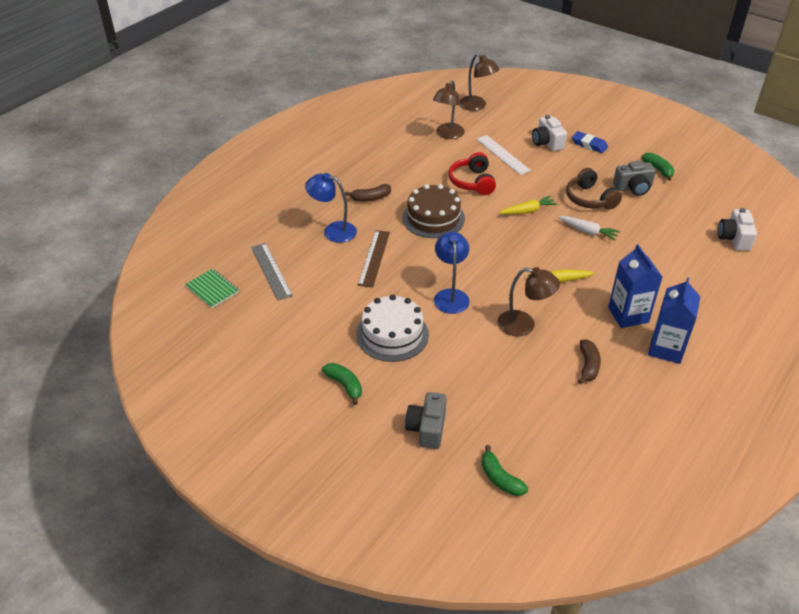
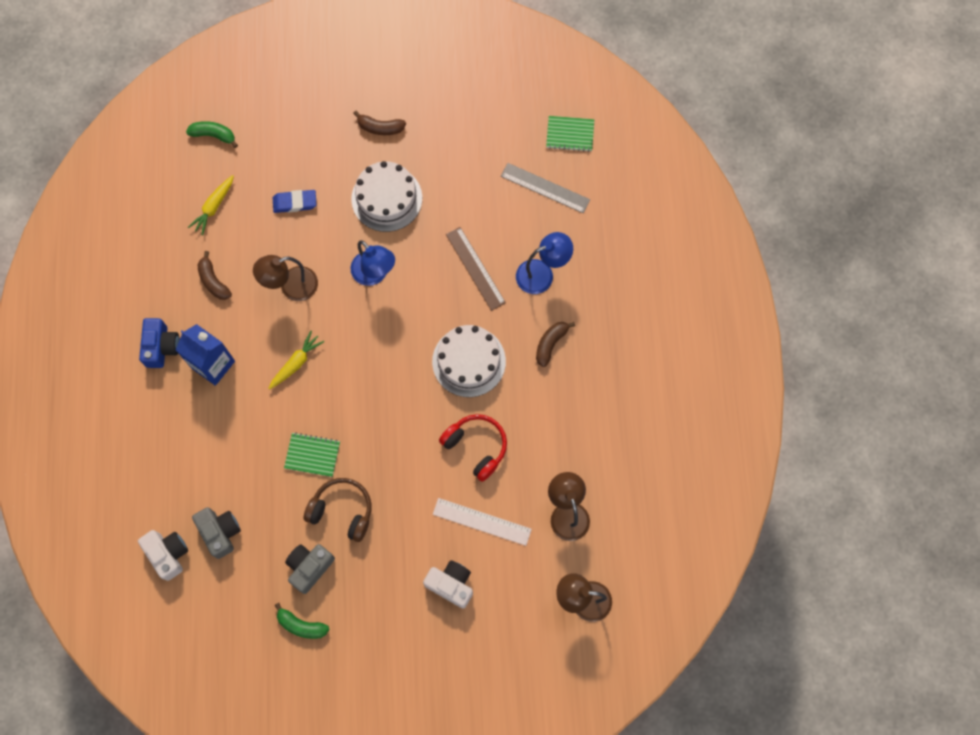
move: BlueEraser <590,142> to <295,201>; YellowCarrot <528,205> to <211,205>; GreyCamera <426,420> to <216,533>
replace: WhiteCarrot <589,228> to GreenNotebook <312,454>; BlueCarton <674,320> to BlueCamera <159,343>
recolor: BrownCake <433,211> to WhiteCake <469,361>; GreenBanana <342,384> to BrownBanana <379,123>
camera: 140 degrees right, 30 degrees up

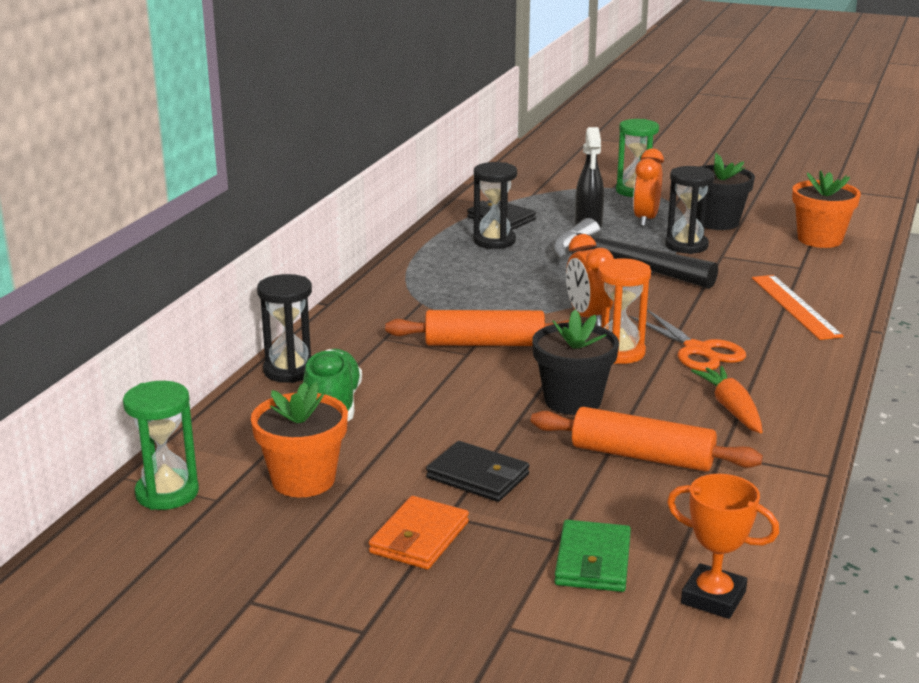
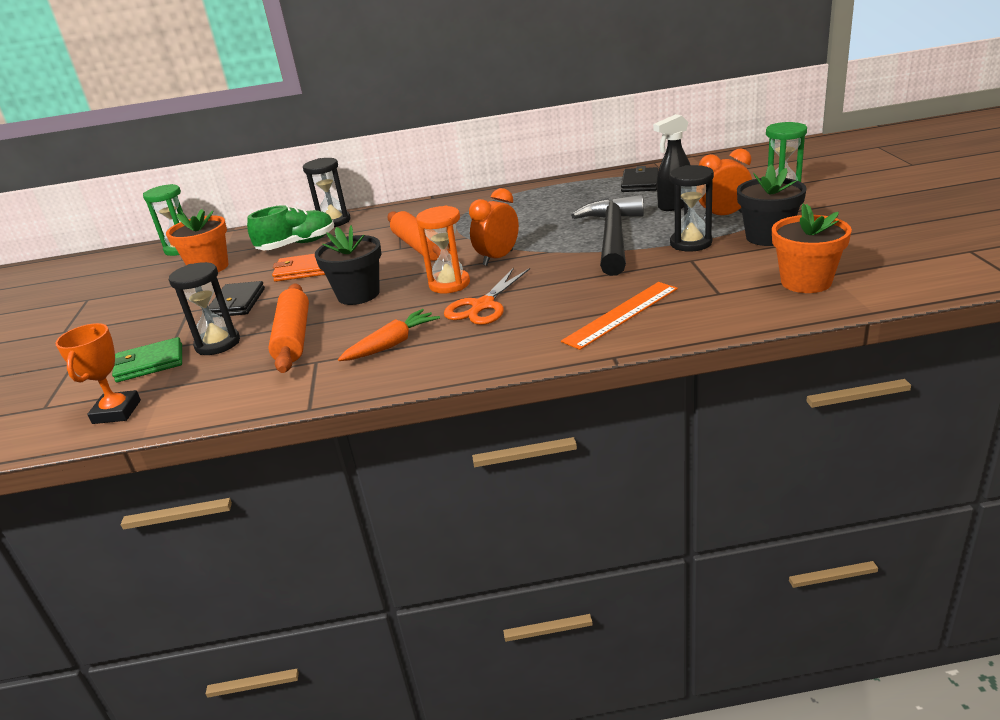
move: BlackHourglass <495,205> to <204,308>; OrangeWallet <419,533> to <298,268>
camera: 65 degrees right, 5 degrees up

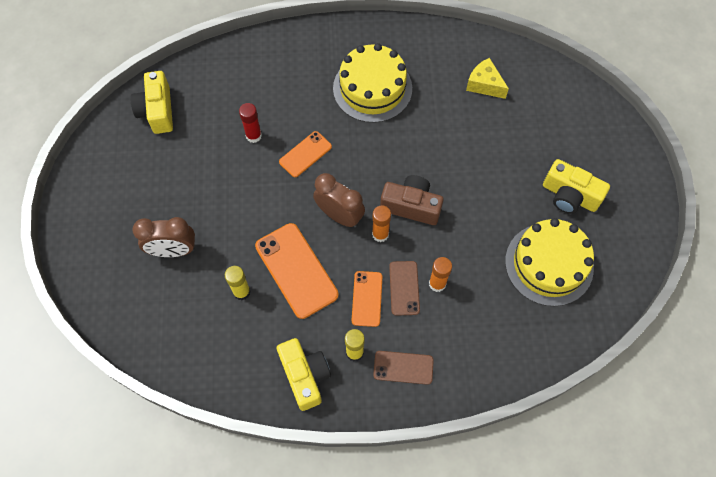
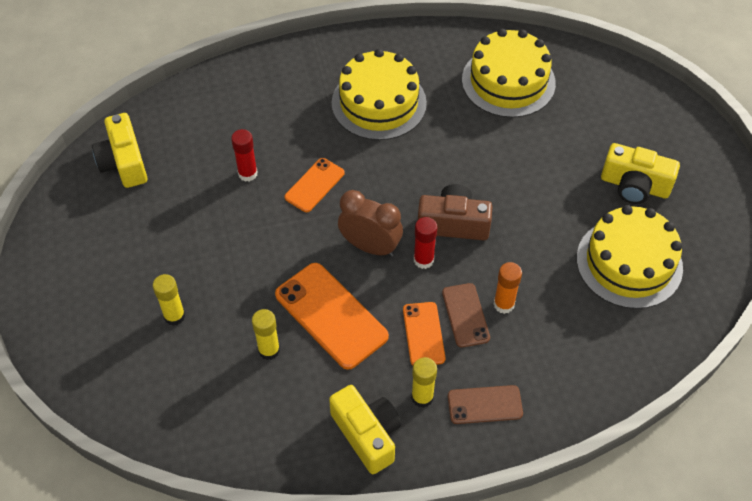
replace: YellowCheese <487,78> to YellowCake <509,73>; BrownClock <163,237> to YellowGlueStick <169,300>
recolor: OrangeGlueStick <381,223> to RedGlueStick <425,243>
camera: 10 degrees left, 10 degrees down

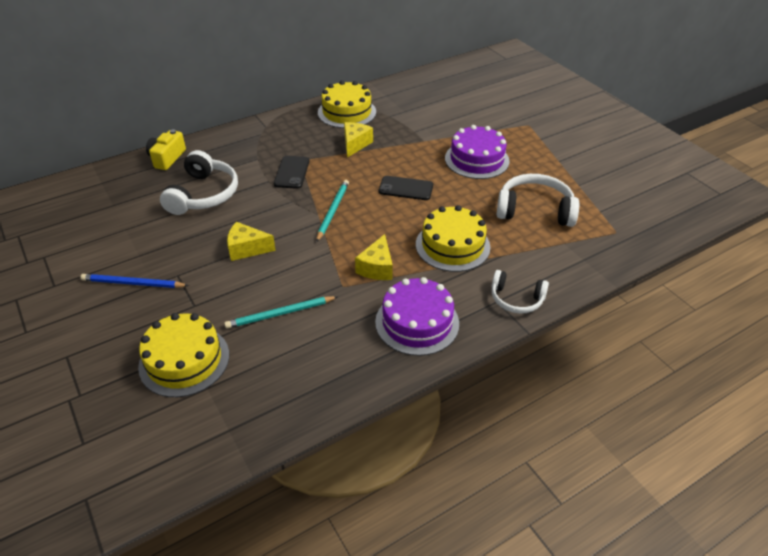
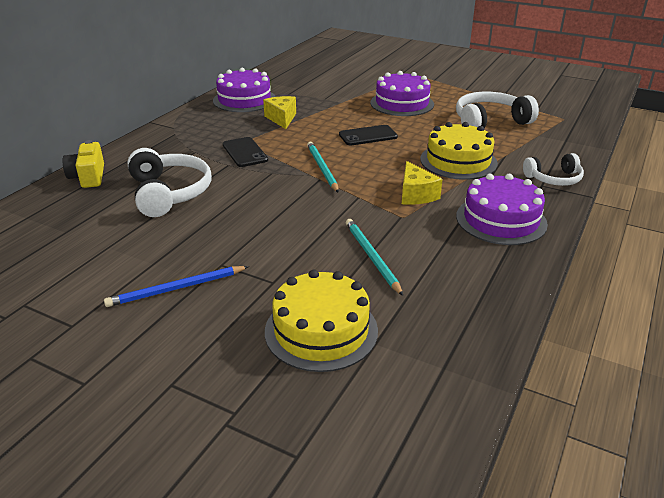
delete: YellowCheese <251,241>
recolor: YellowCake <347,104> to PurpleCake <244,90>
rotate: TurquoisePencil <280,312> = <374,257> 120 degrees clockwise
camera: 30 degrees left, 10 degrees down

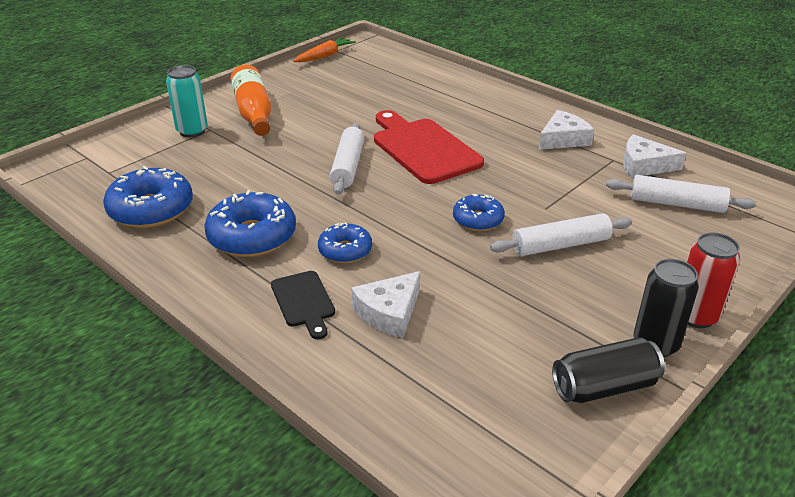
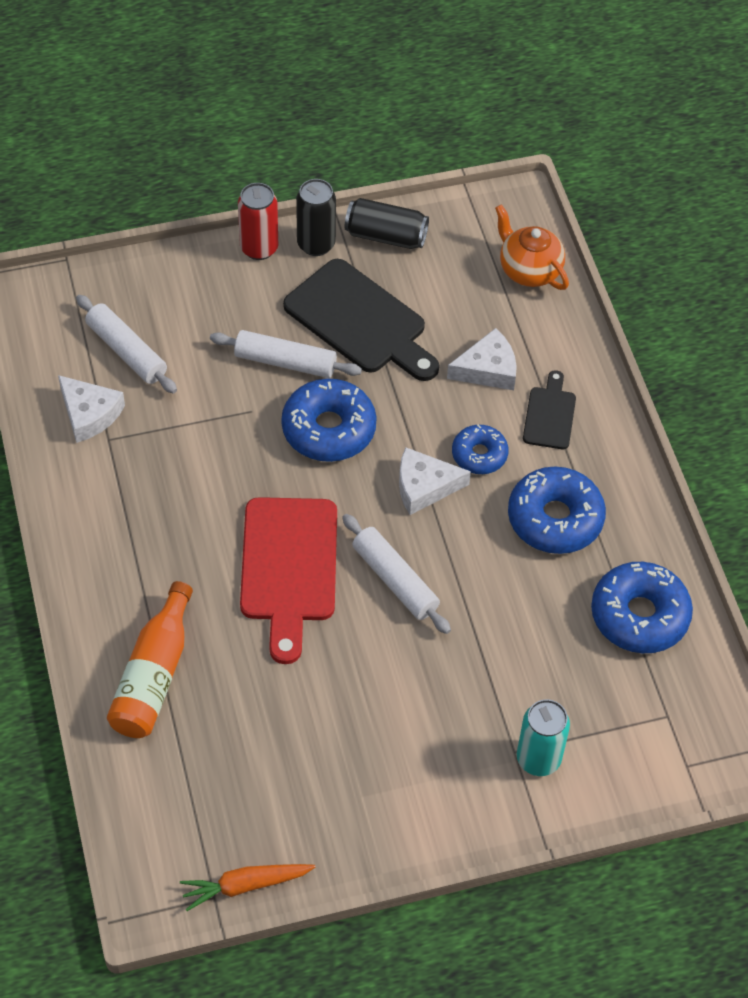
insert: OrangeTeapot <532,247>; BlackCuttingBoard <361,320>
move: OrangeBottle <251,100> to <150,659>; WhiteCheese <566,130> to <435,481>
rotate: WhiteRollingPin <347,159> = <396,574> 75 degrees counterclockwise
resize: BlueDonut <479,212> = <329,420> x1.68
camera: 150 degrees left, 20 degrees up

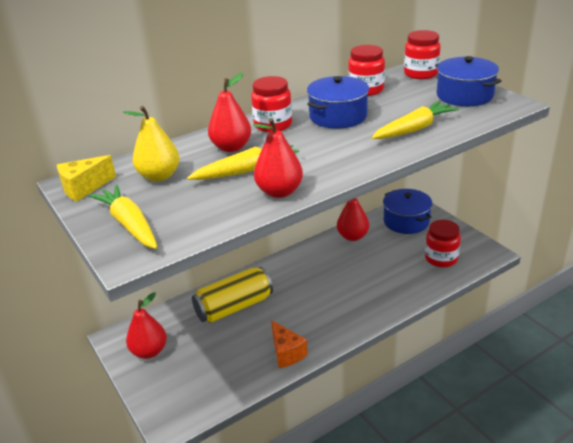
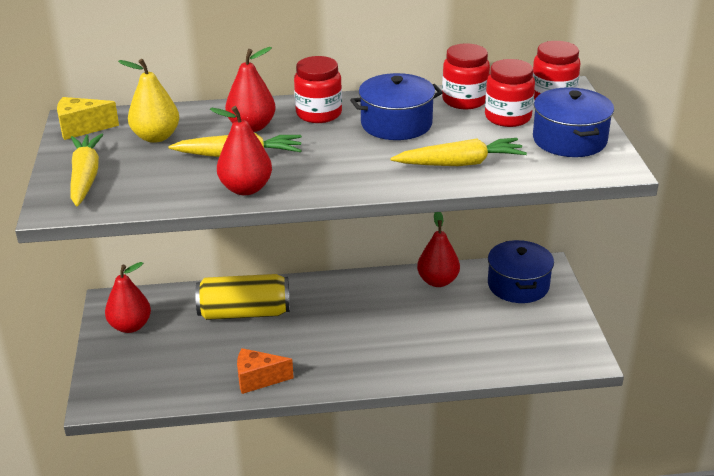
move: RedJar <443,243> to <510,93>
rotate: OrangeCheese <289,344> = <265,371> 90 degrees clockwise
camera: 25 degrees right, 0 degrees up

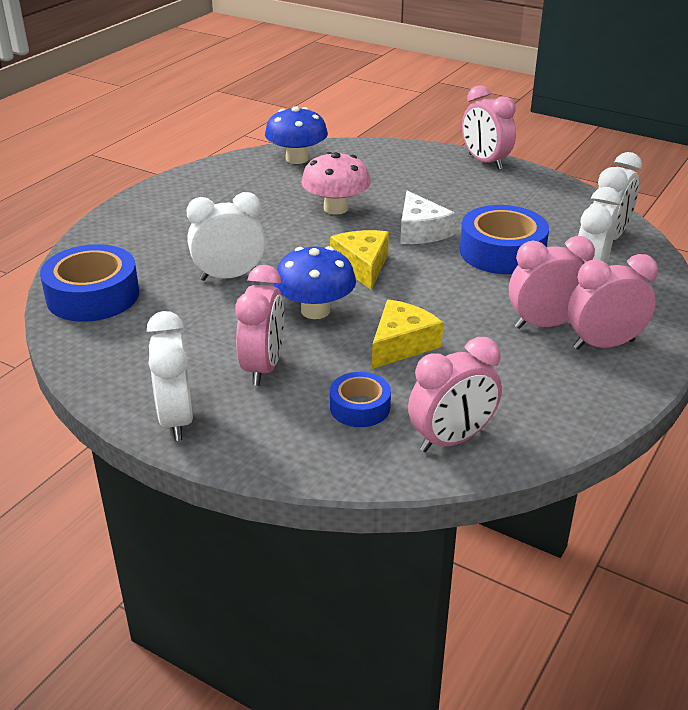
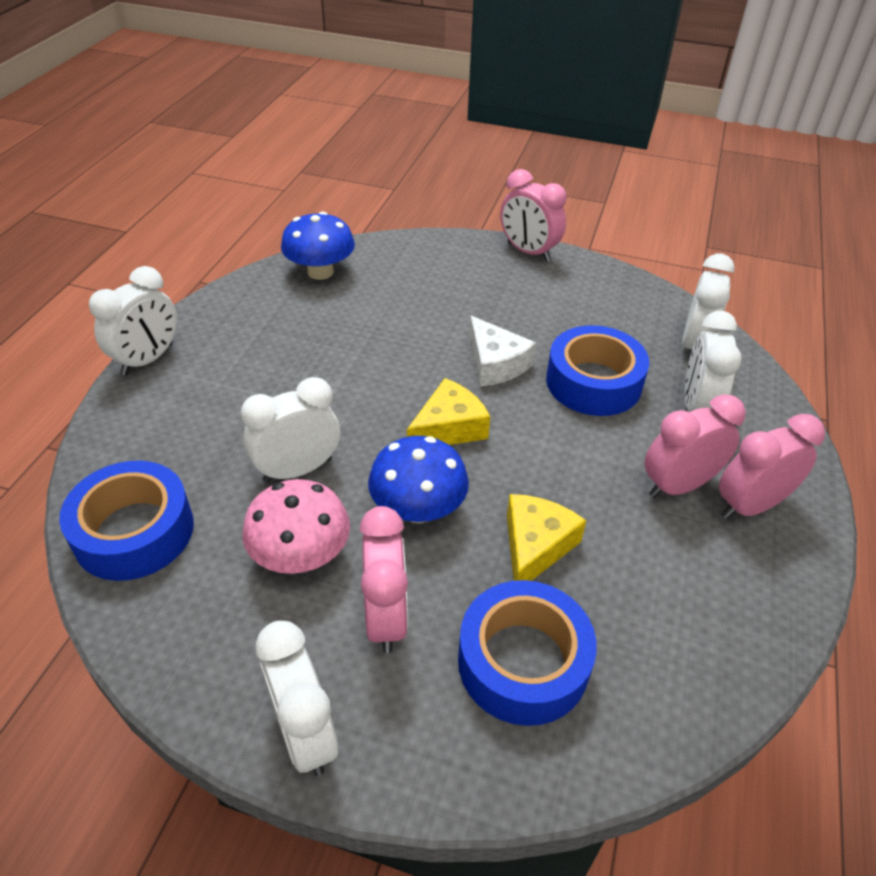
delete: PinkClock <455,394>
insert: WhiteClock <133,320>
move: PinkMushroom <336,183> to <296,526>
rotate: YellowCheese <359,260> = <448,411> 75 degrees clockwise
resize: BlueTape <360,399> = <527,653> x1.77
camera: 15 degrees left, 10 degrees up

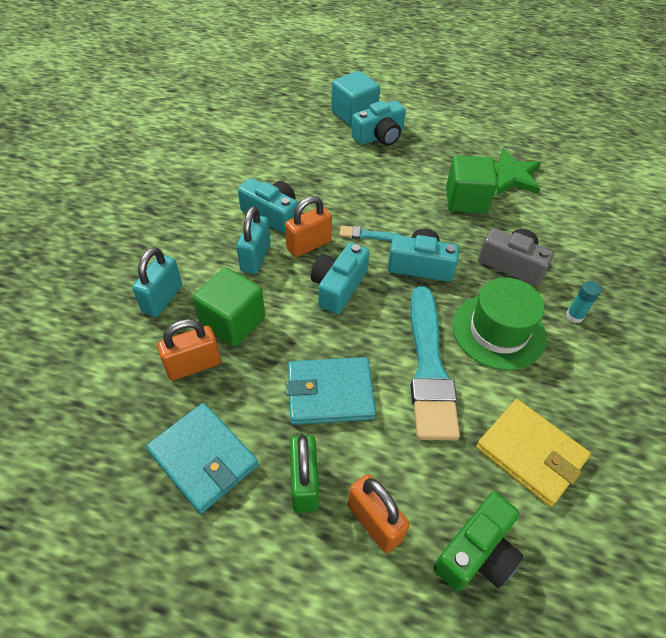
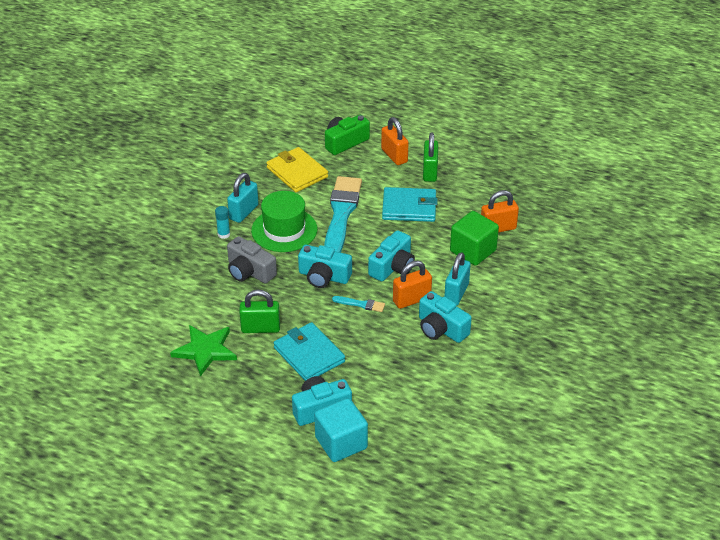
move: TurquoisePadlock <157,282> to <243,198>; TurquoiseWallet <202,458> to <309,351>
replace: GreenCube <472,184> to GreenPadlock <259,311>
camera: 170 degrees left, 10 degrees down

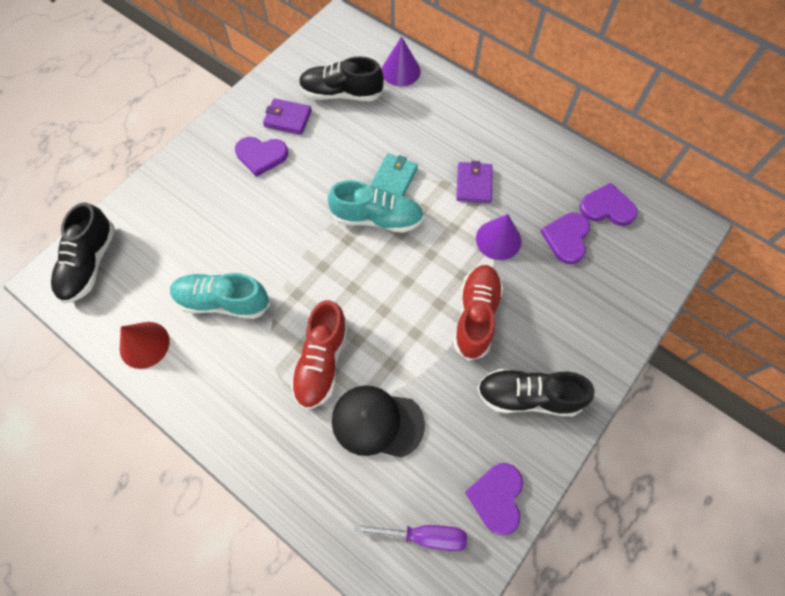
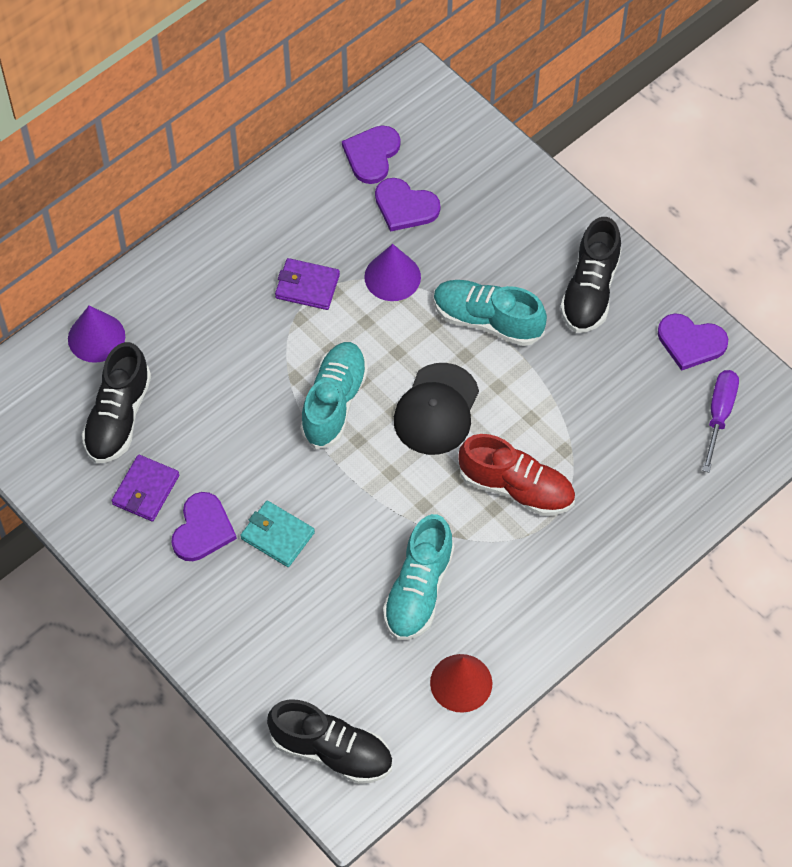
move: TurquoiseWallet <394,175> to <278,534>; BlackCap <378,422> to <436,409>
recolor: RedShoe <478,313> to TurquoiseShoe <490,313>
camera: 80 degrees left, 5 degrees down

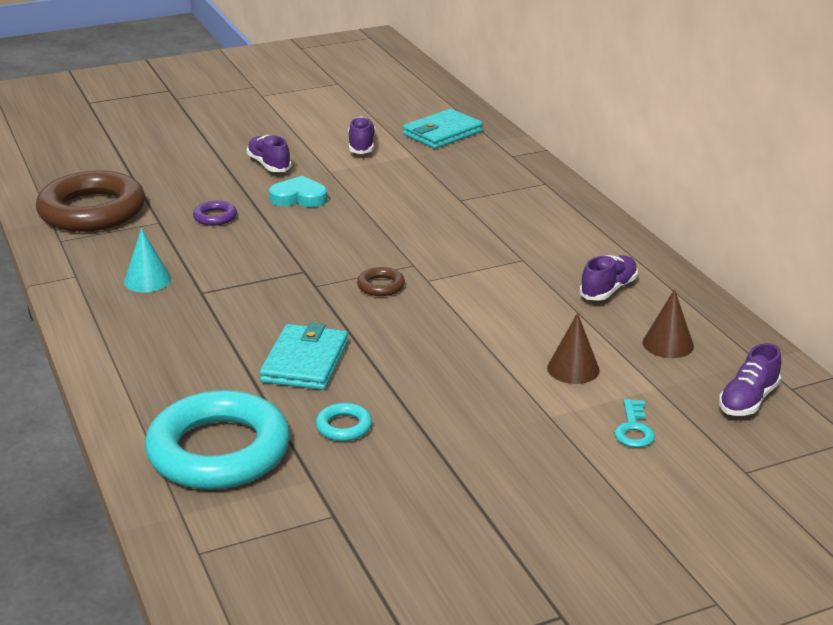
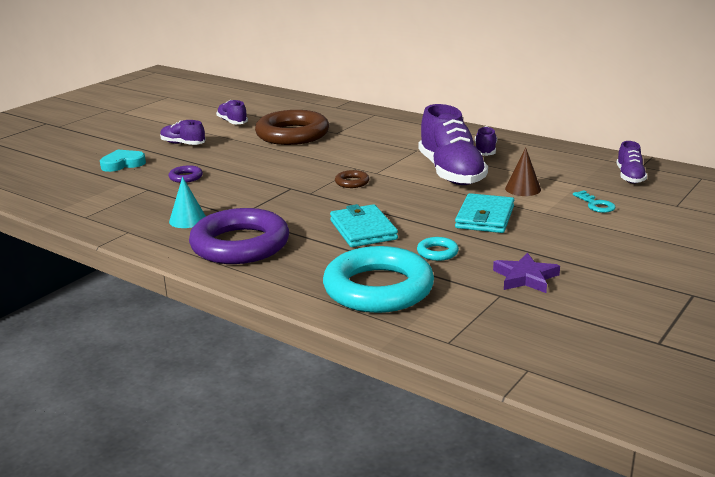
delete: BrownCone <668,323>
insert: PurpleShoe <453,144>; PurpleRing <239,236>; PurpleStar <526,273>
move: TurquoiseWallet <443,129> to <484,213>; BrownRing <90,201> to <292,127>; TurquoiseHeart <298,191> to <123,161>
camera: 30 degrees left, 5 degrees down

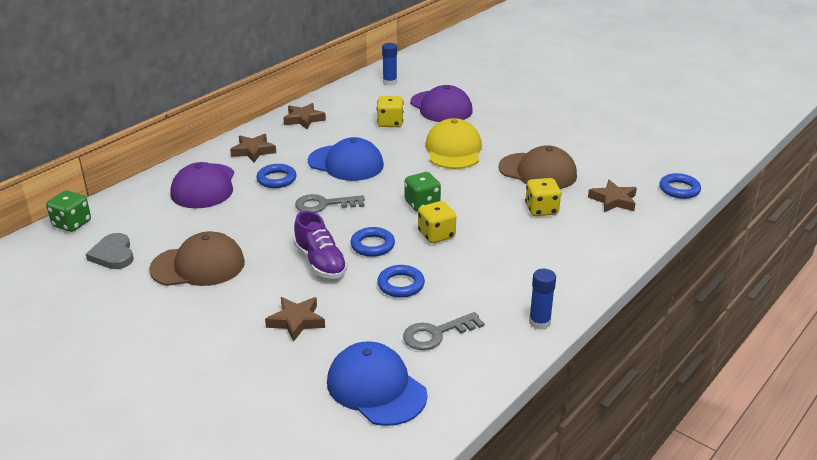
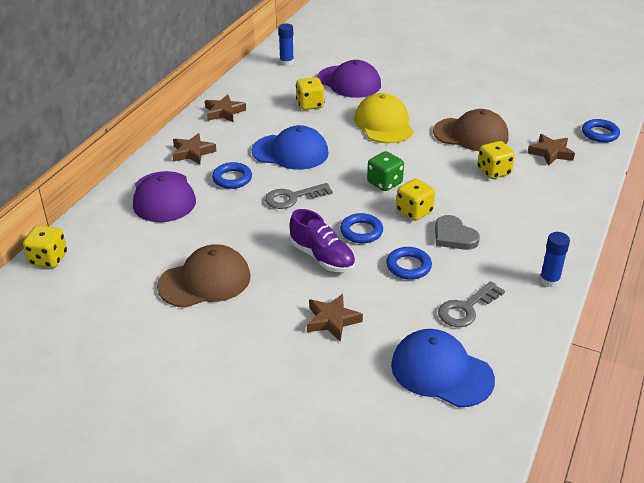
move: GreyHeart <110,251> to <457,232>
recolor: GreenDice <68,211> to YellowDice <45,246>
camera: 15 degrees left, 5 degrees up

